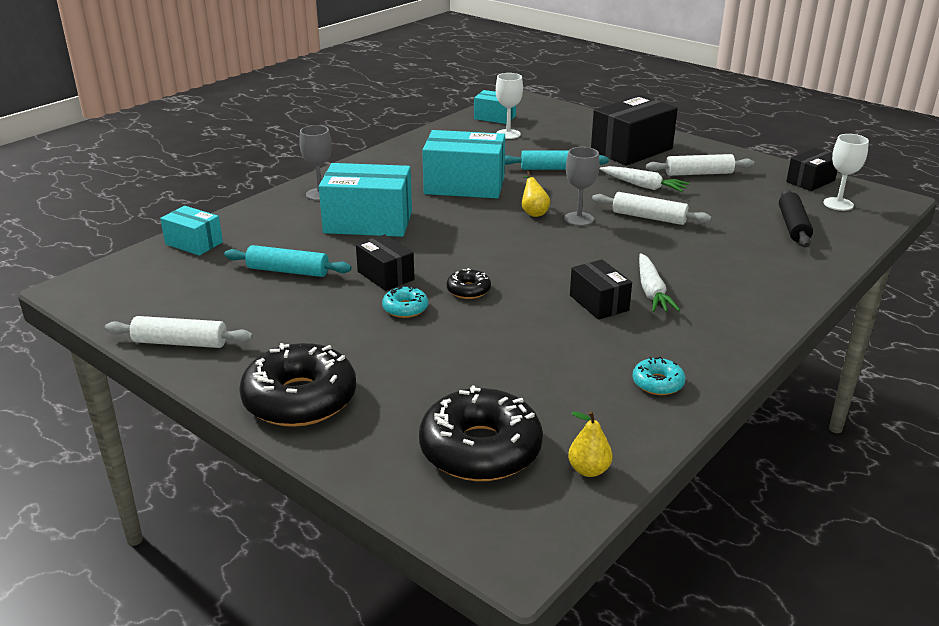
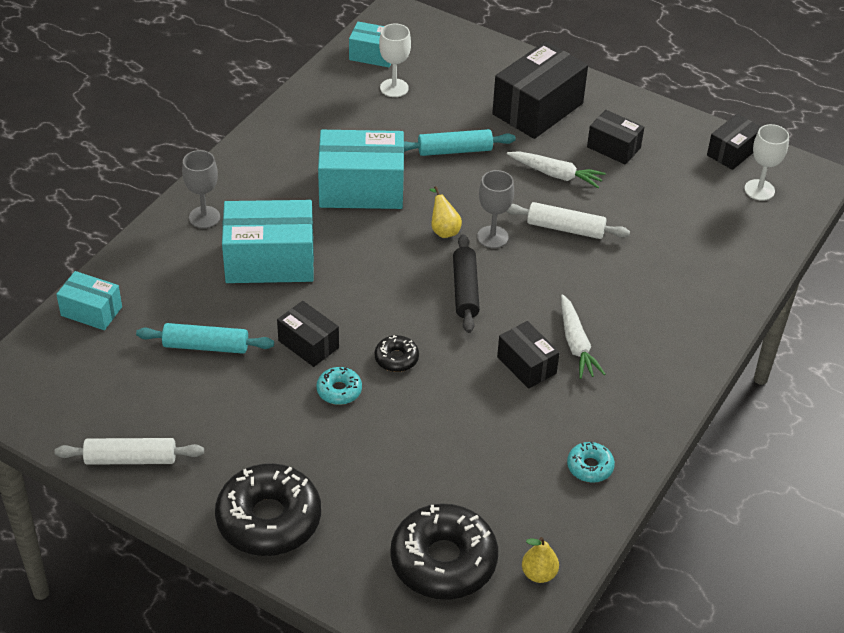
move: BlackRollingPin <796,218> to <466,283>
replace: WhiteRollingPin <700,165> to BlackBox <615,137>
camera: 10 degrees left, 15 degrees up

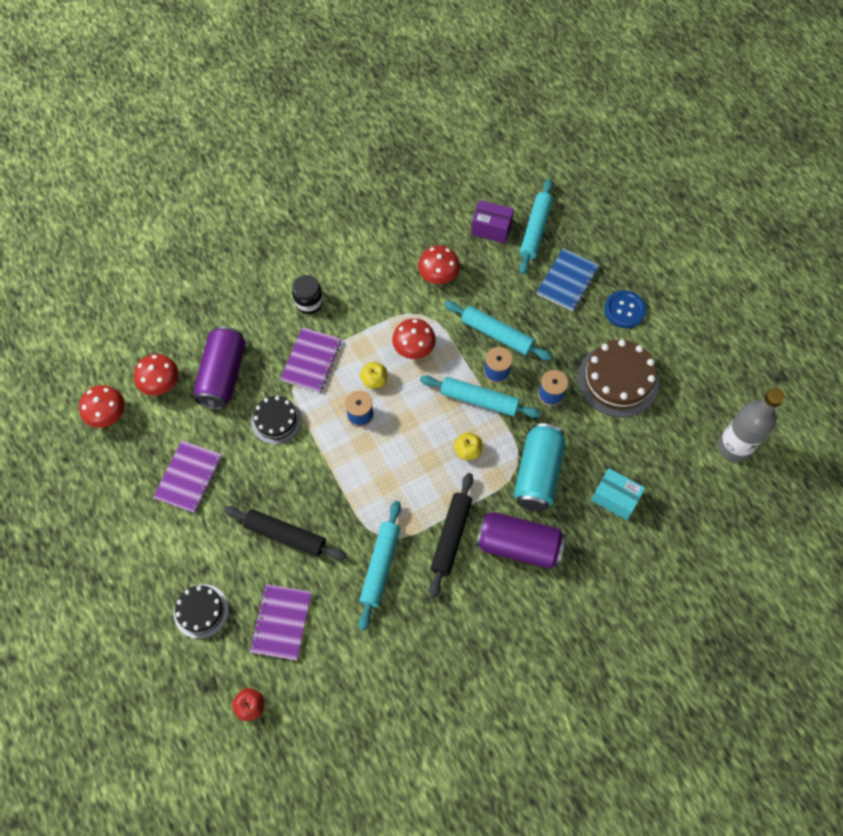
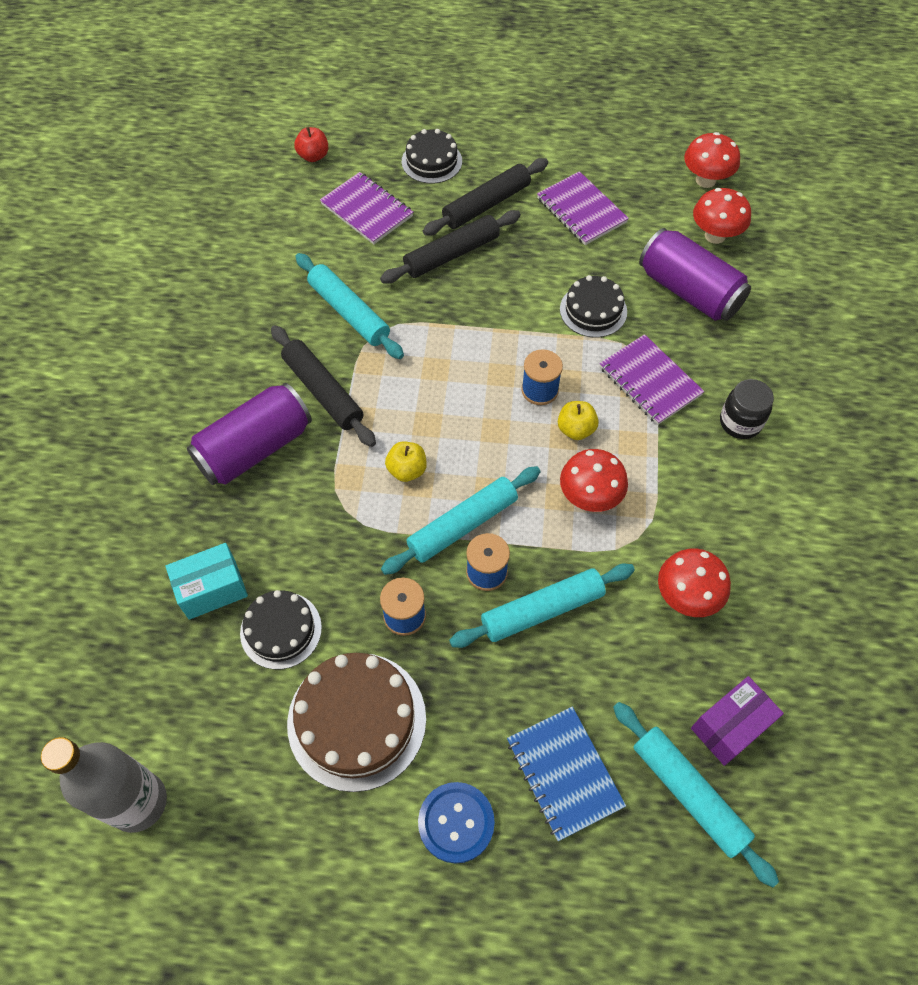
delete: TurquoiseCan <540,467>
insert: BlackRollingPin <485,197>; BlackCake <281,630>
camera: 125 degrees right, 5 degrees down

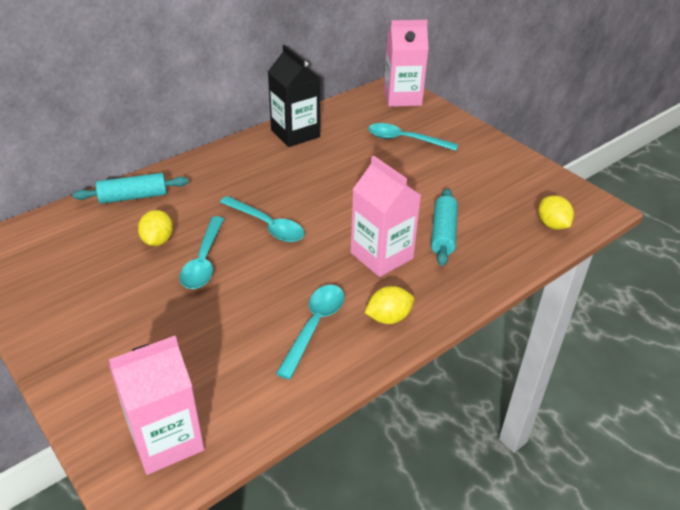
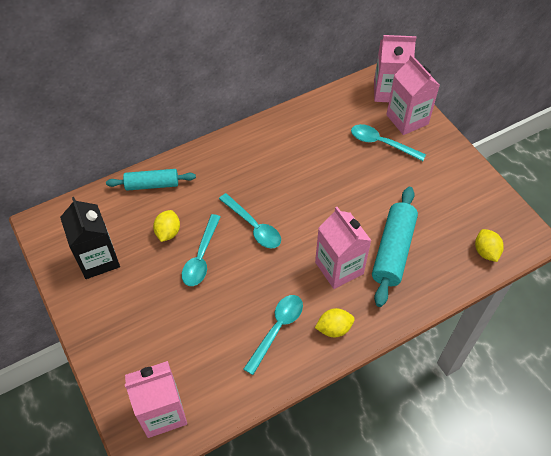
insert: PinkCarton <413,94>
move: BlackCarton <294,96> to <90,238>
resize: TurquoiseRollingPin <444,227> = <395,247> x1.51
camera: 10 degrees right, 15 degrees up

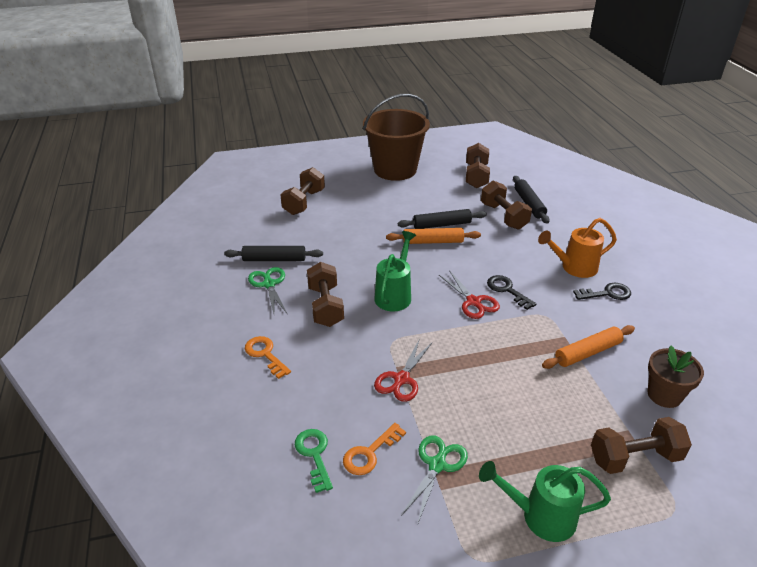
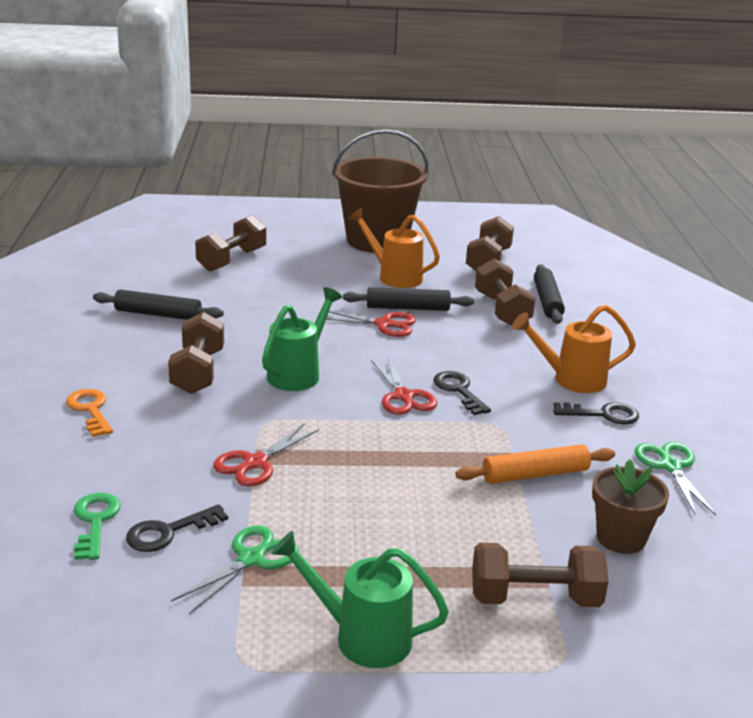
insert: OrangeWateringCan <394,248>
move: GreenScissors <267,290> to <675,478>
replace: OrangeRollingPin <433,236> to RedScissors <371,324>
recolor: OrangeKey <374,449> to BlackKey <177,528>
camera: 10 degrees right, 10 degrees down

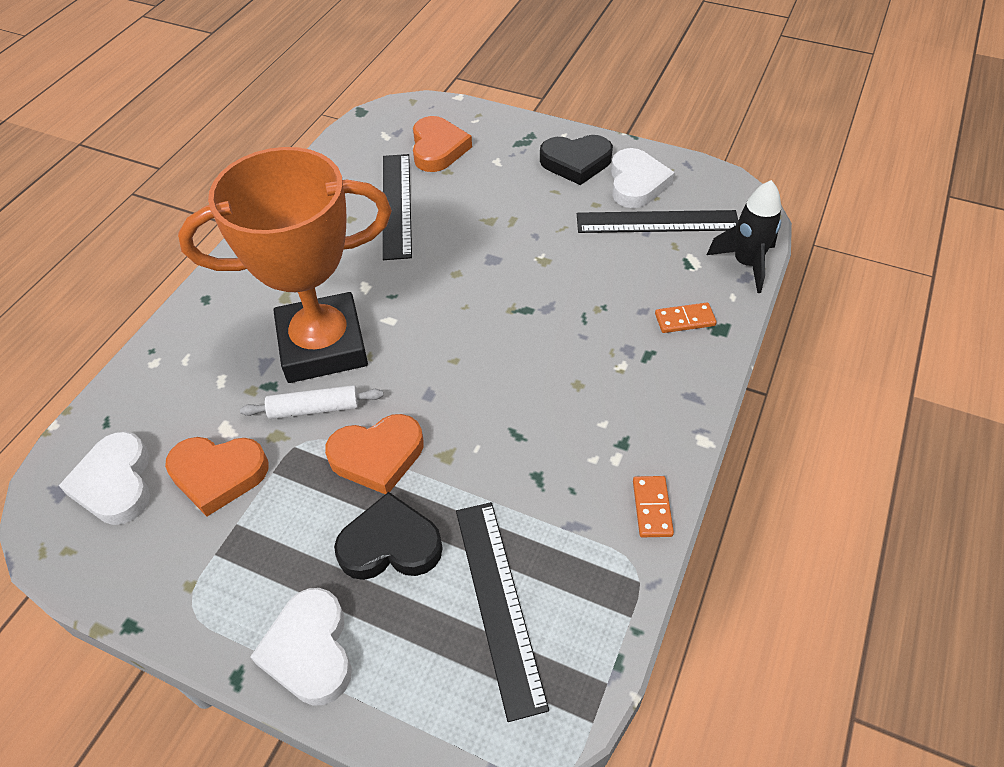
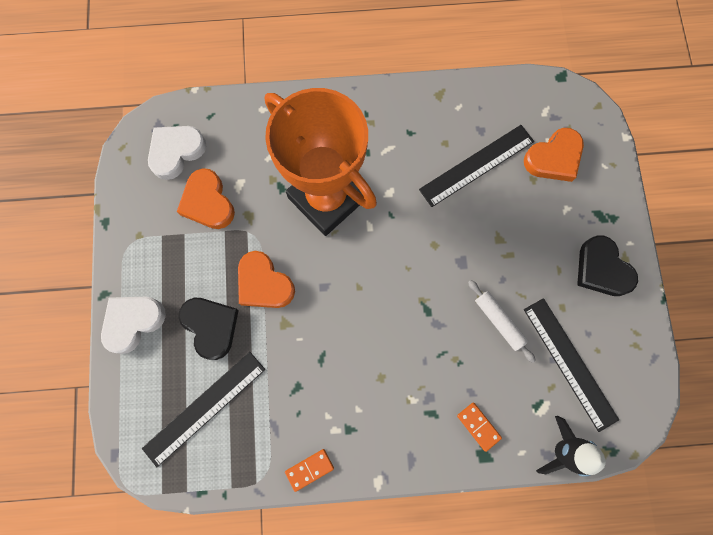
delete: WhiteHeart <643,178>
move: WhiteRollingPin <312,402> to <502,321>
camera: 60 degrees right, 25 degrees up

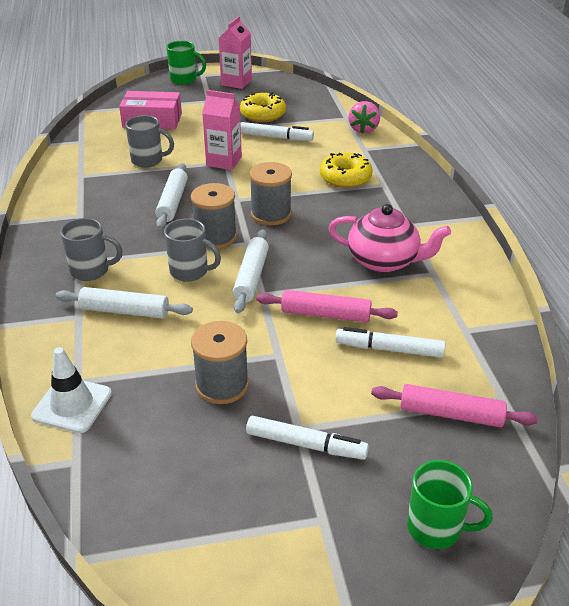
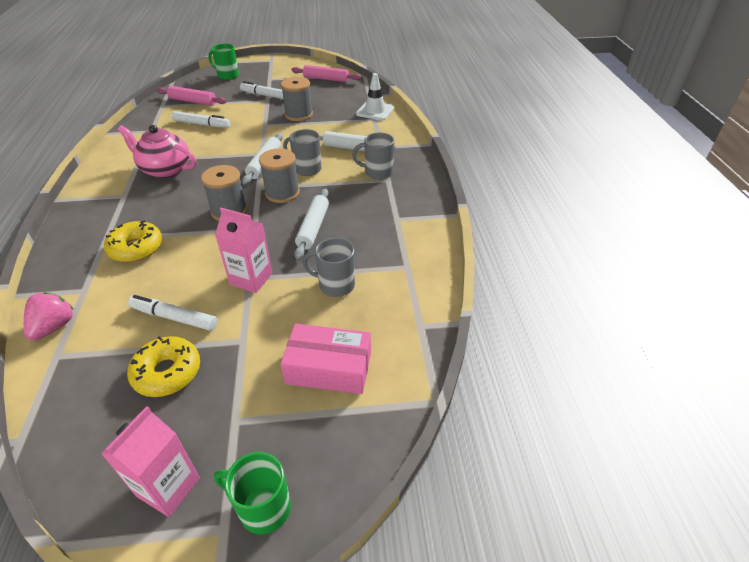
move: PinkRollingPin <327,306> to <326,73>
camera: 175 degrees left, 5 degrees up

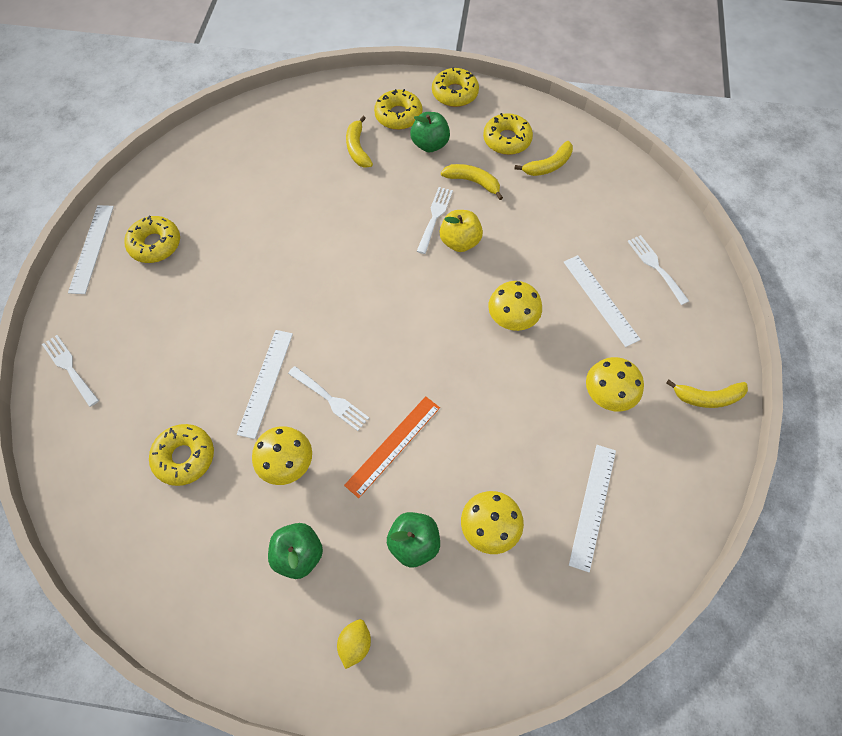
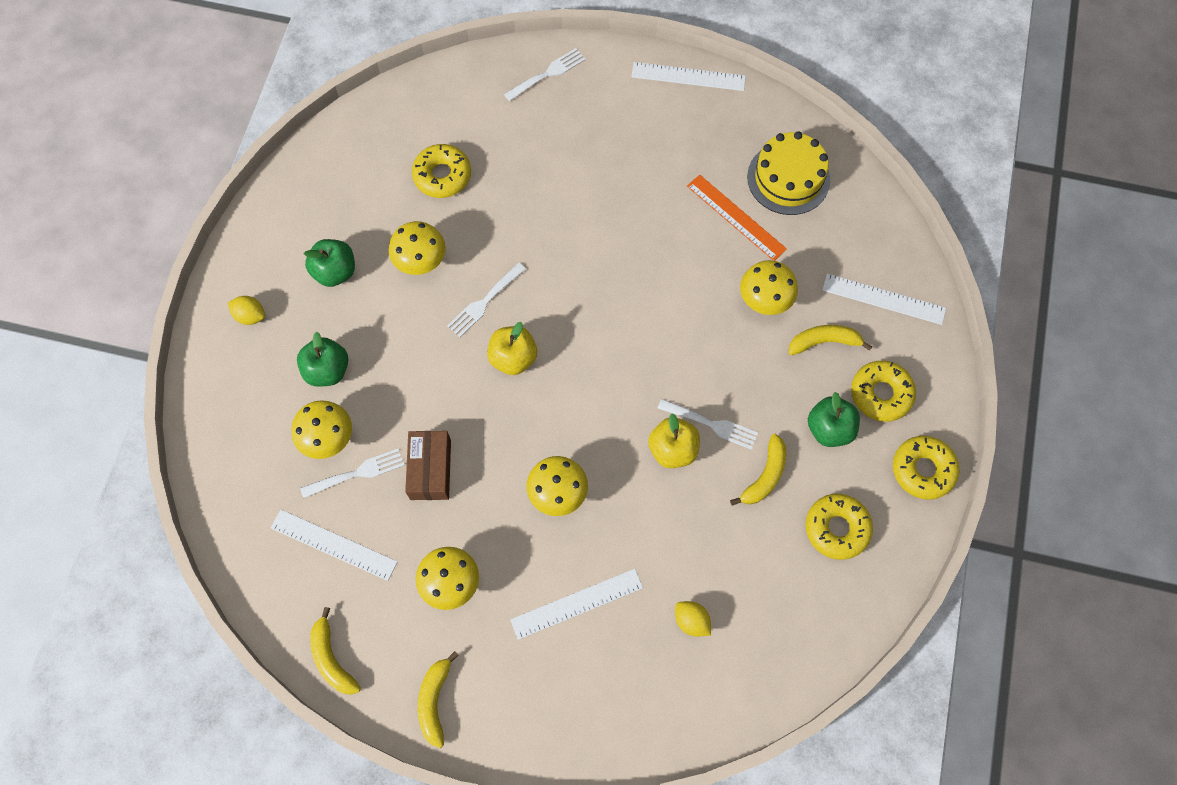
delete: YellowDonut <152,239>
insert: YellowCake <788,173>; YellowMushroom <769,287>; YellowApple <512,348>; BrownBox <428,465>; YellowLemon <693,619>
move: YellowBanana <543,158> to <335,651>; WhiteFork <658,270> to <352,473>; WhiteRuler <265,384> to <884,299>; OrangeRuler <392,447> to <737,218>
camera: 95 degrees right, 5 degrees up

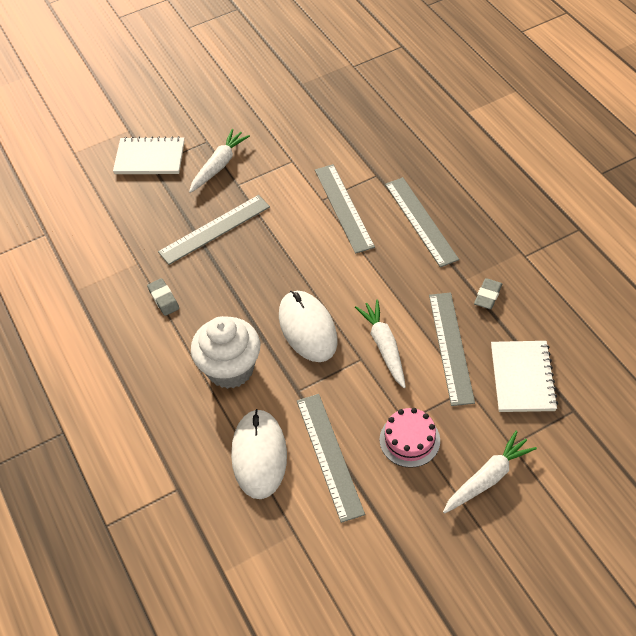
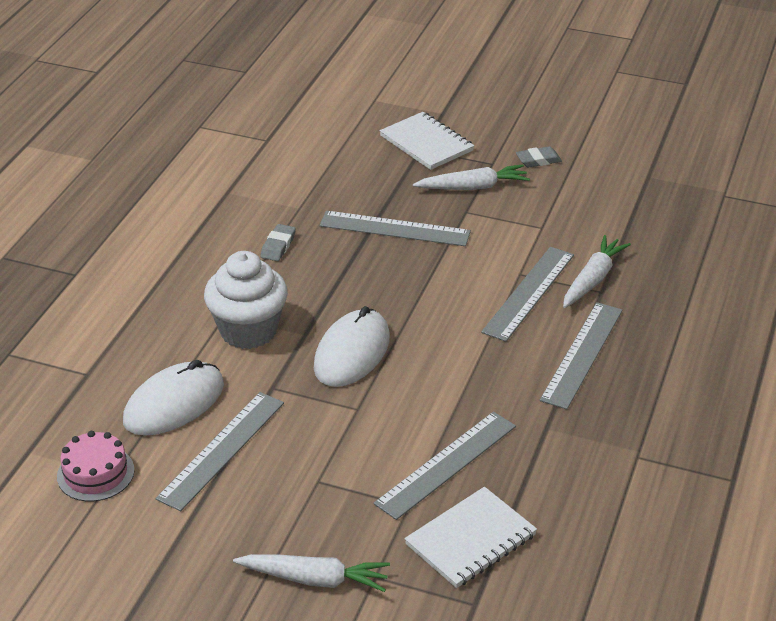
move: GreyEraser <488,293> to <539,156>; WhiteCarrot <380,343> to <597,271>; PinkCake <410,438> to <96,466>
camera: 45 degrees right, 15 degrees down

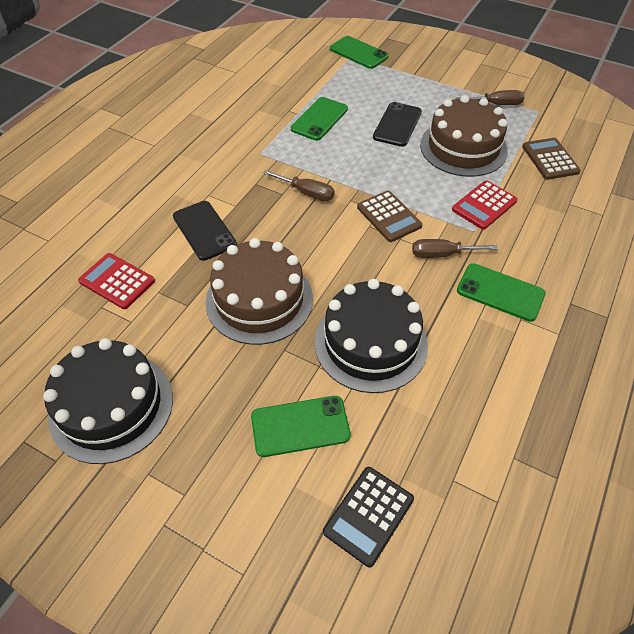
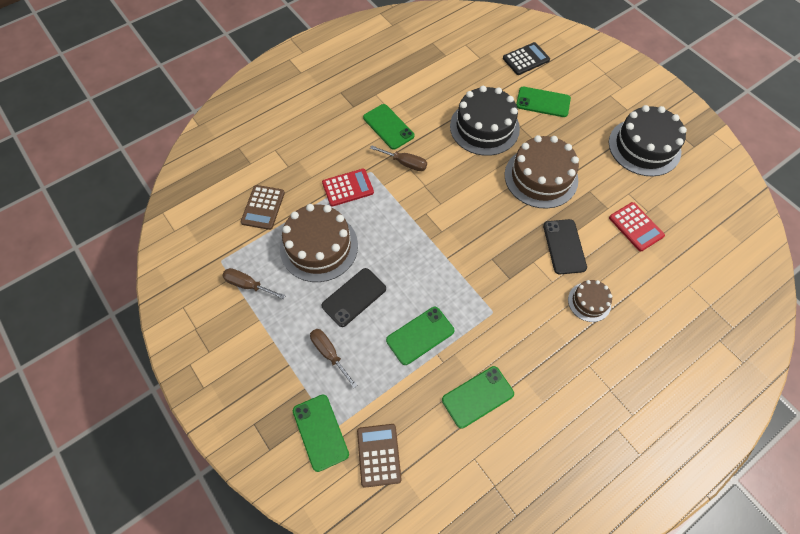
insert: BrownCake <590,301>; GreenPhone <478,397>
move: BrownScrewdriver <298,185> to <333,358>; BrownCalculator <390,216> to <379,456>
camera: 155 degrees left, 10 degrees up

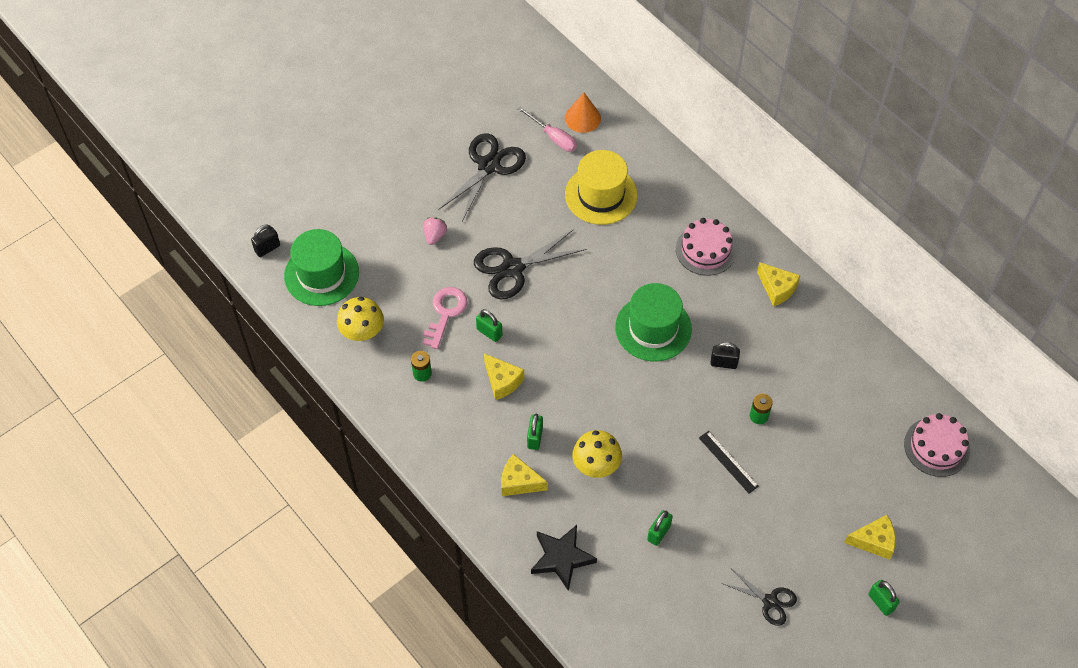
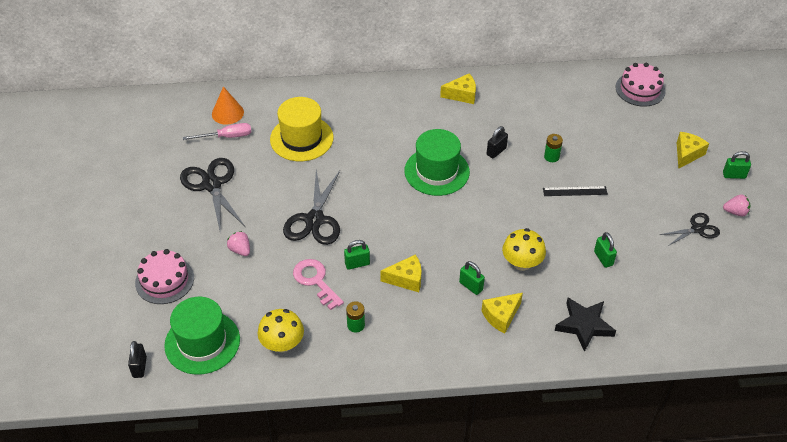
insert: PinkStrawberry <736,205>
move: PinkCake <706,247> to <164,276>
camera: 55 degrees left, 10 degrees down

